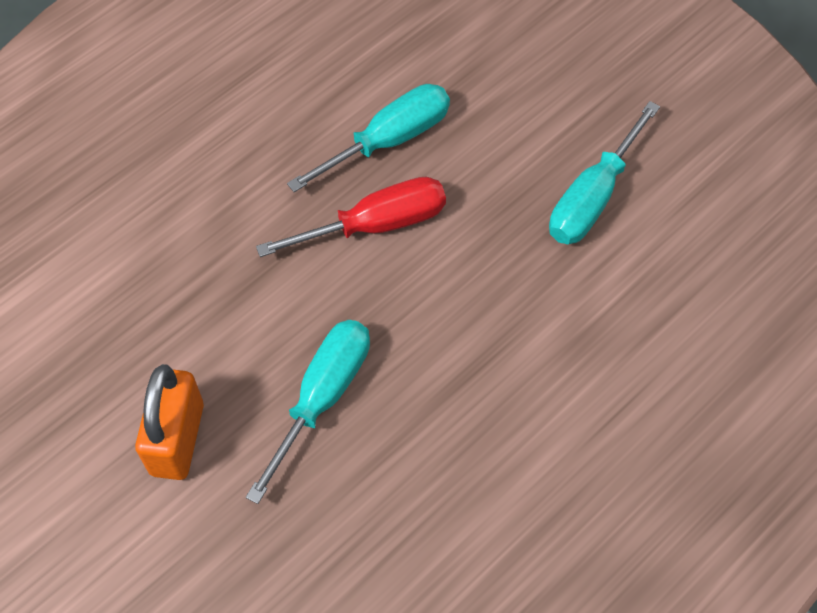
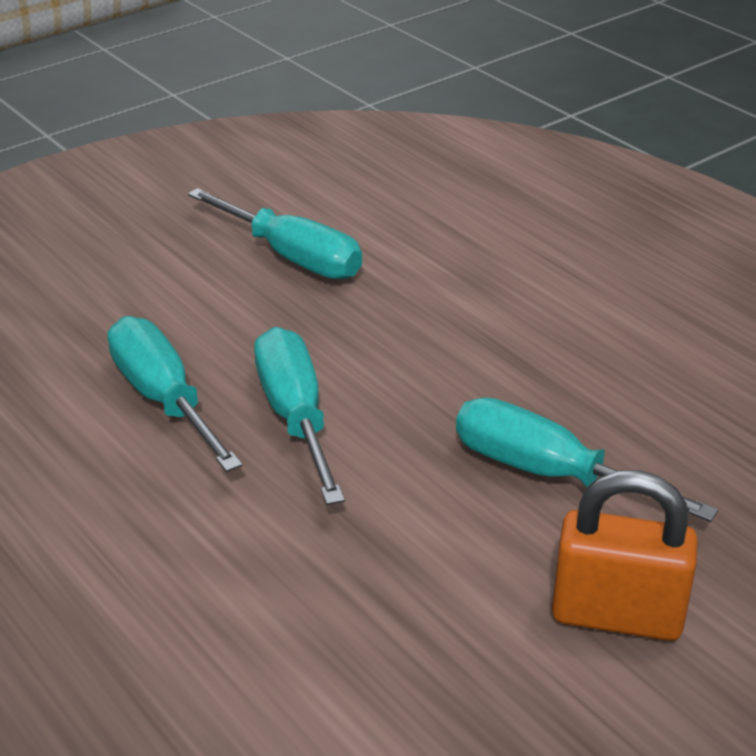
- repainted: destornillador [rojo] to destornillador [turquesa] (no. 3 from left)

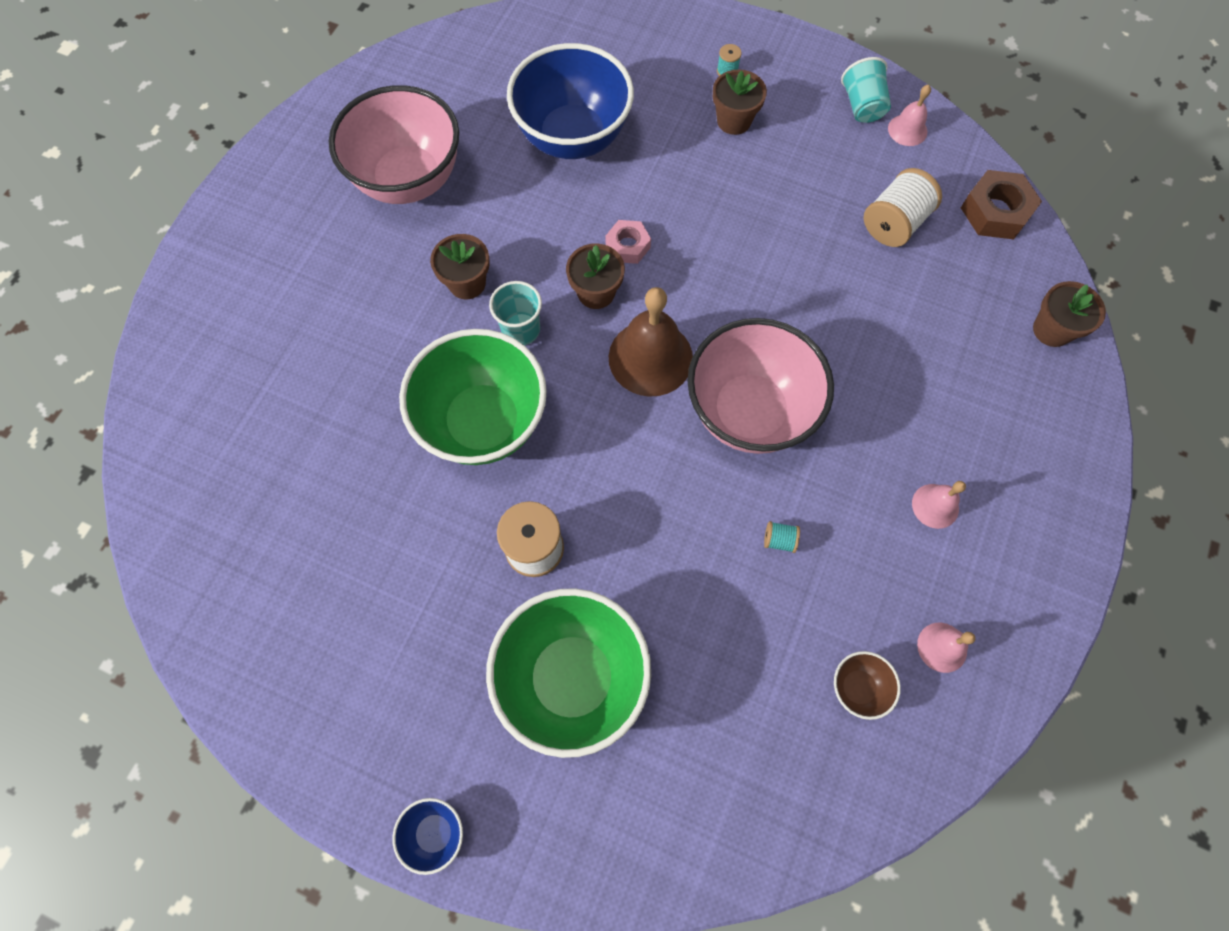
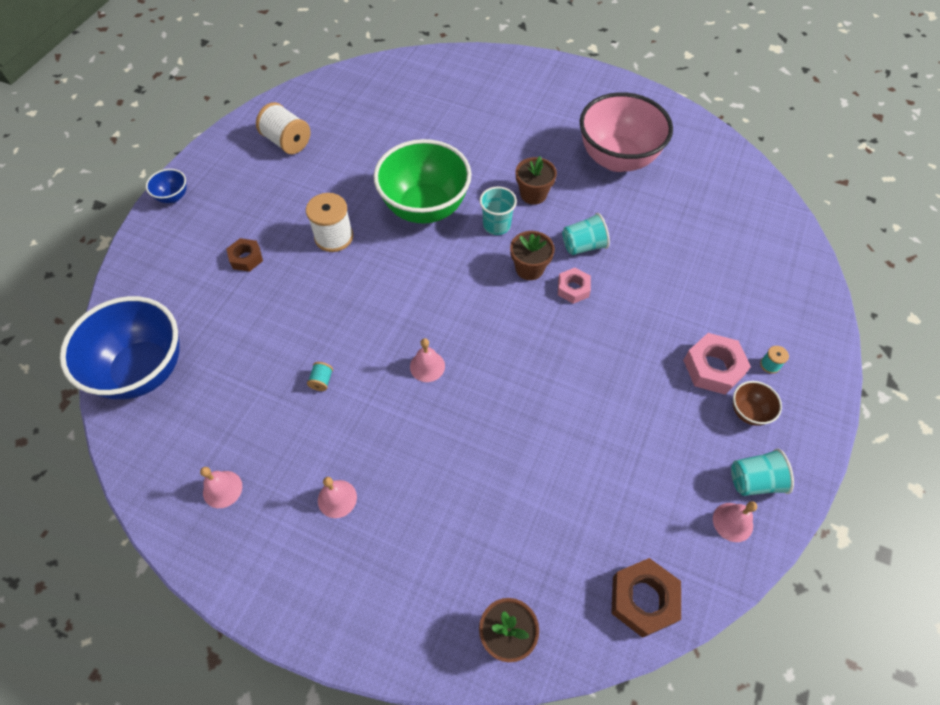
- shifted: cuenco [azul] (no. 2 from left in the first image) to cuenco [azul] (no. 1 from left)
- swapped: maceta [marrón] (no. 3 from left) to tuerca [rosa] (no. 2 from left)
- shifted: carrete [blanco] (no. 2 from left in the first image) to carrete [blanco] (no. 1 from left)
- gone: campana [marrón]
- swapped: cuenco [rosa] (no. 2 from left) to campana [rosa] (no. 3 from left)
- swapped: cuenco [verde] (no. 2 from left) to tuerca [marrón] (no. 1 from left)
- shifted: cuenco [marrón]
- new: vaso [turquesa] (no. 2 from left)

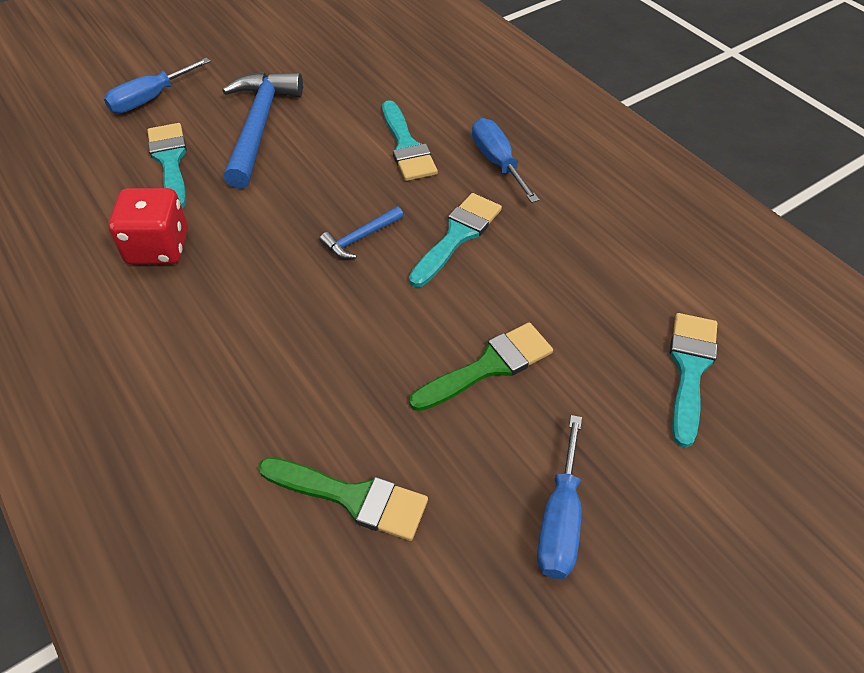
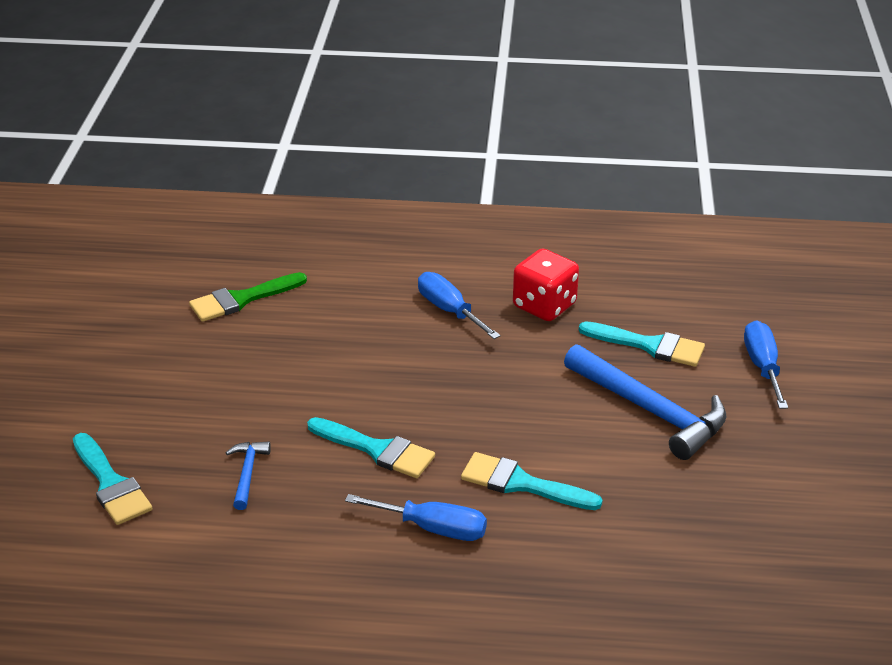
- rotated: pincel [turquesa] (no. 3 from left in the first image) 45 degrees counterclockwise
- shifted: martillo [azul] (no. 2 from left in the first image) to martillo [azul] (no. 1 from left)
- gone: pincel [verde] (no. 2 from left)
- shifted: destornillador [azul] (no. 3 from left in the first image) to destornillador [azul] (no. 2 from left)

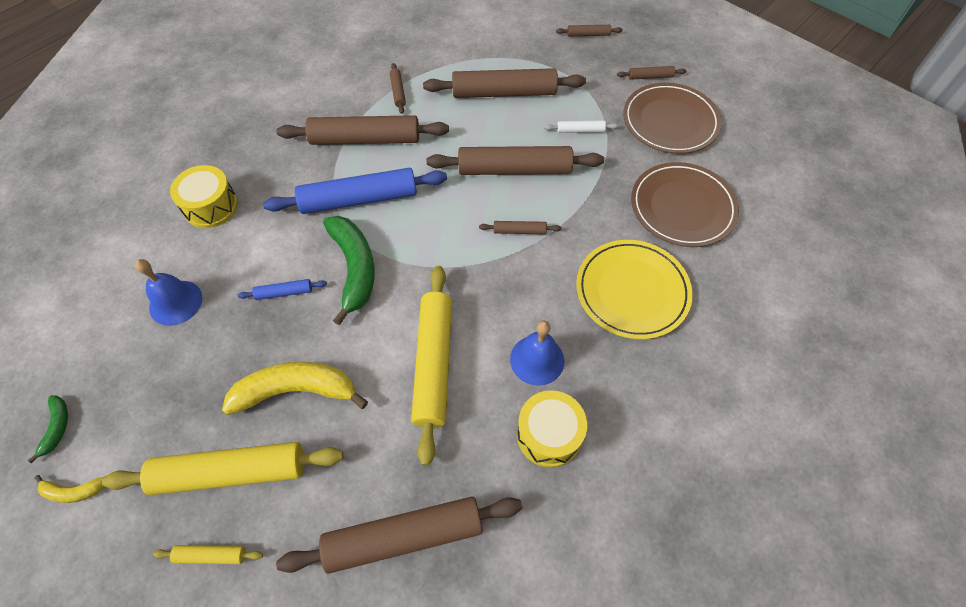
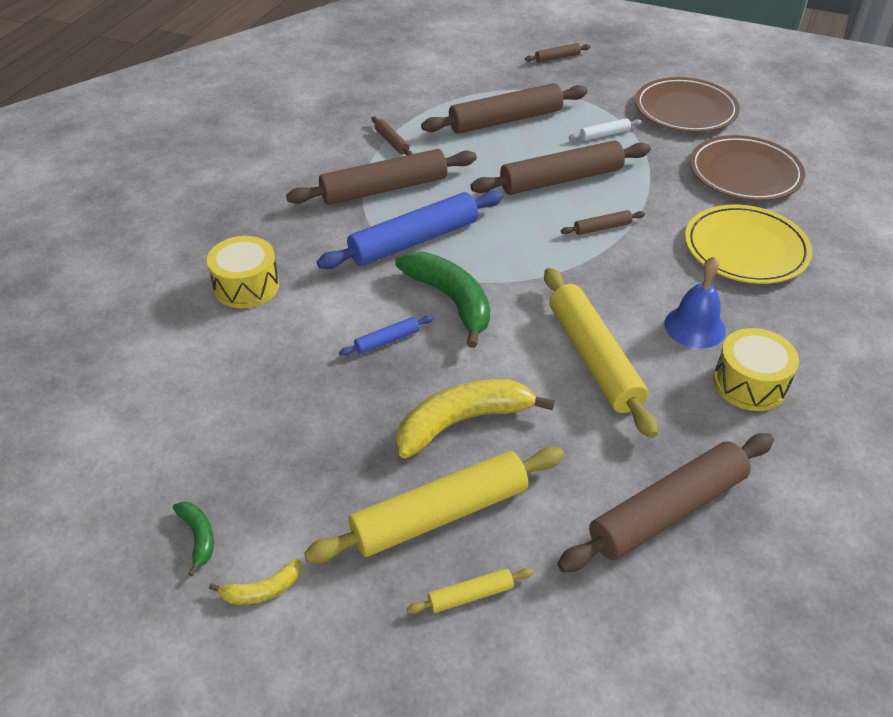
- gone: rodillo [marrón] (no. 8 from left)
- gone: campana [azul] (no. 1 from left)

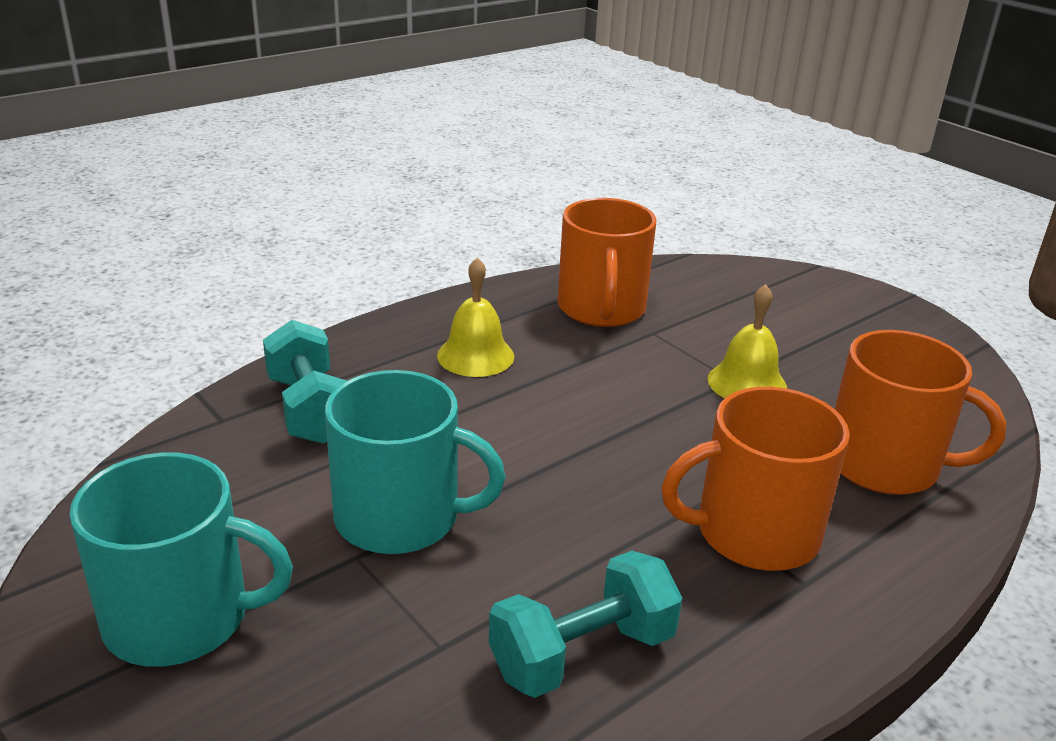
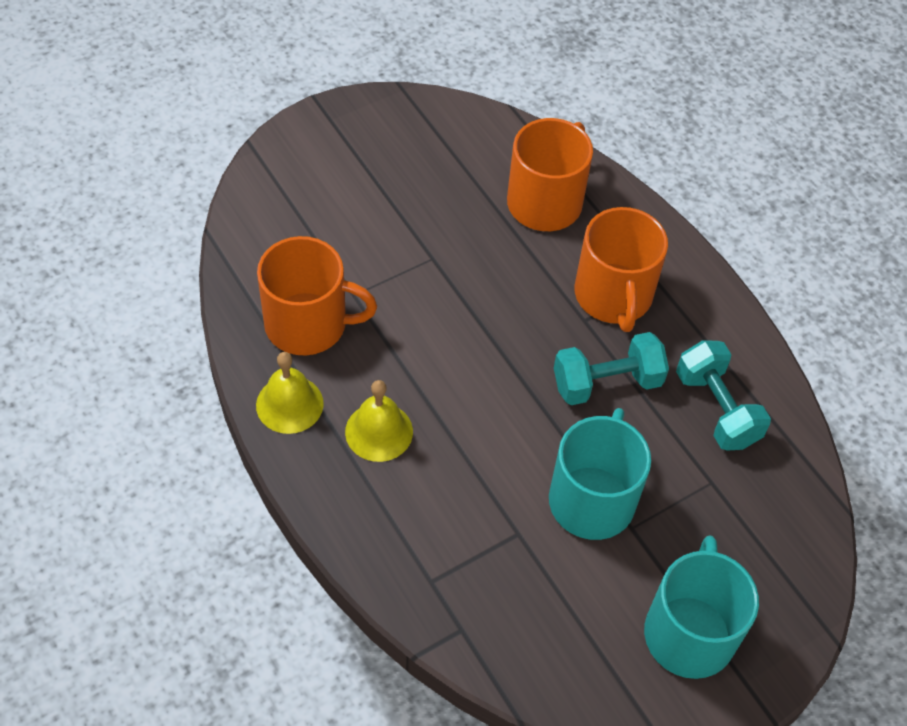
- shifted: campana [amarillo] (no. 2 from left in the first image) to campana [amarillo] (no. 1 from left)
- shifted: mancuerna [turquesa] (no. 1 from left)

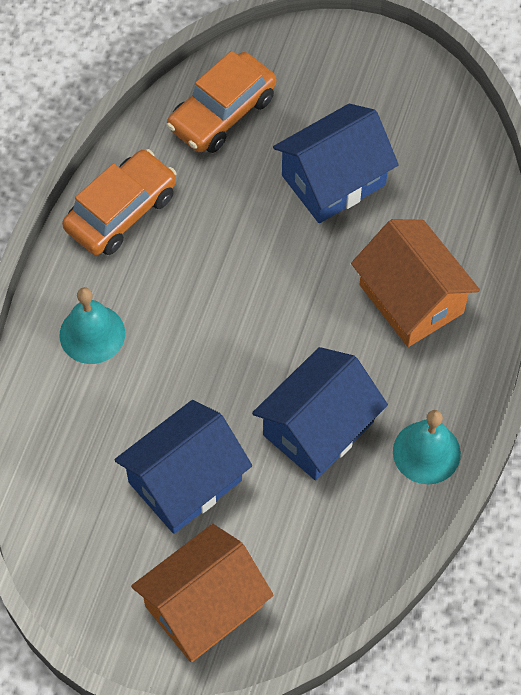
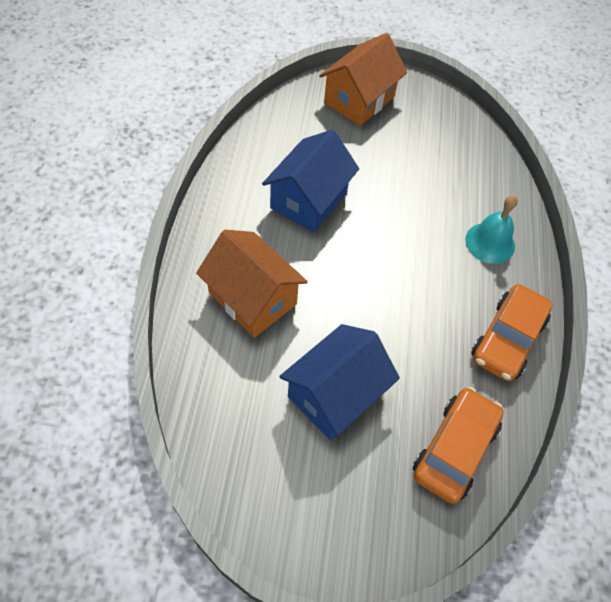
- gone: casa [azul] (no. 1 from left)
- gone: campana [turquesa] (no. 2 from left)

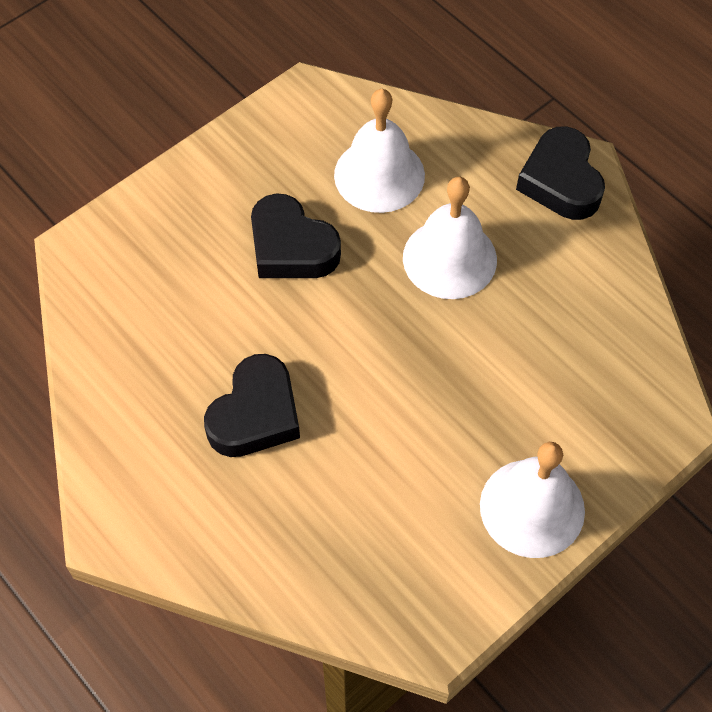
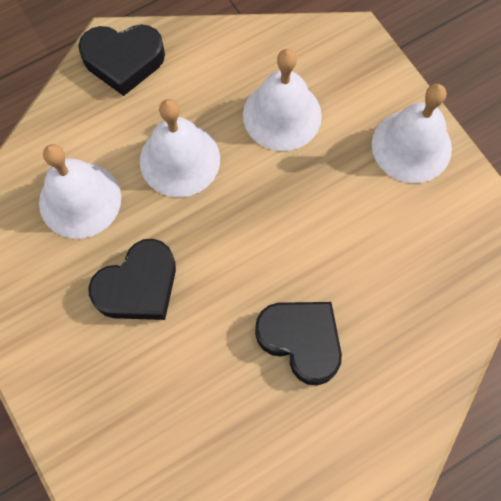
- new: campana [blanco] (no. 3 from left)

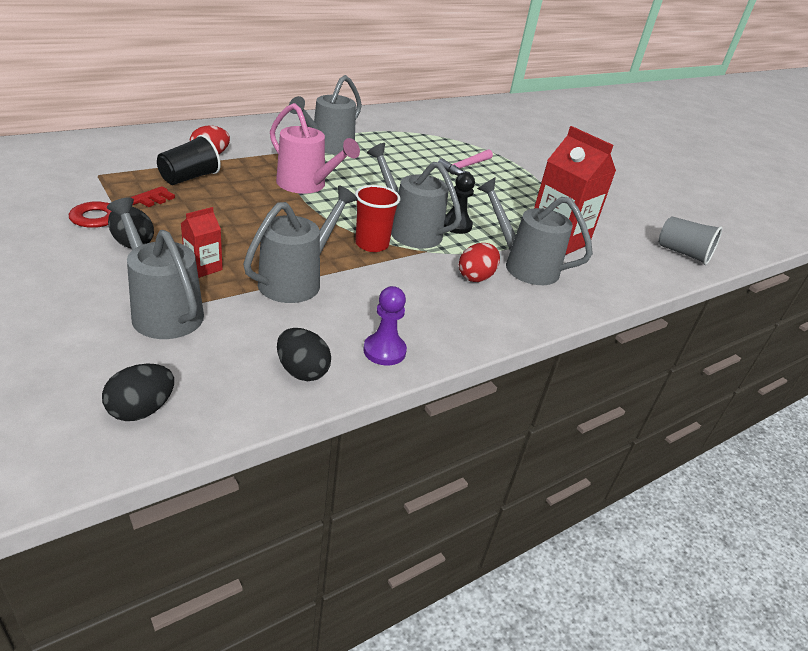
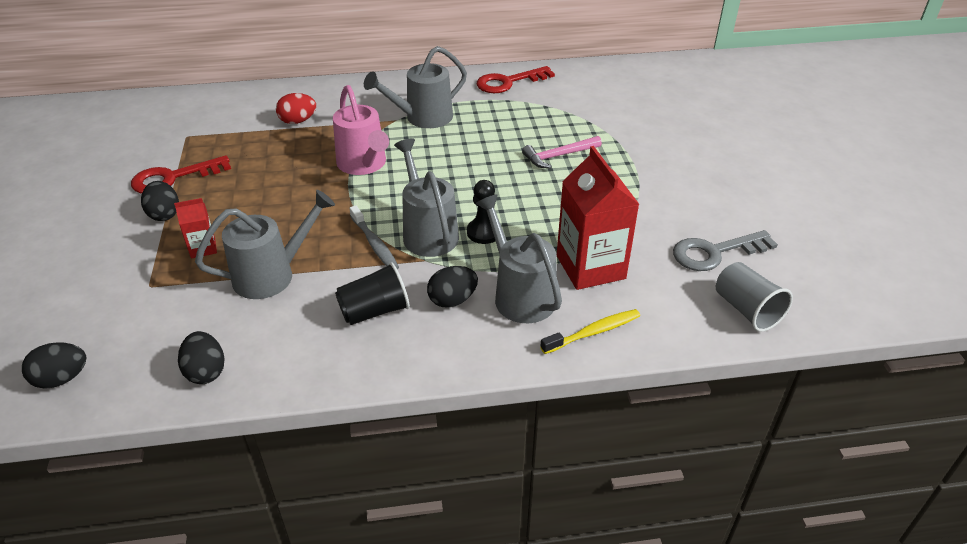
- shifted: vaso [negro]
- swapped: vaso [rojo] to cepillo de dientes [gris]
- gone: regadera [gris] (no. 1 from left)
- repainted: huevo [rojo] (no. 2 from left) to huevo [negro] (no. 4 from left)
- gone: peón [morado]
- new: llave [rojo] (no. 2 from left)
- new: llave [gris]
- new: cepillo de dientes [amarillo]

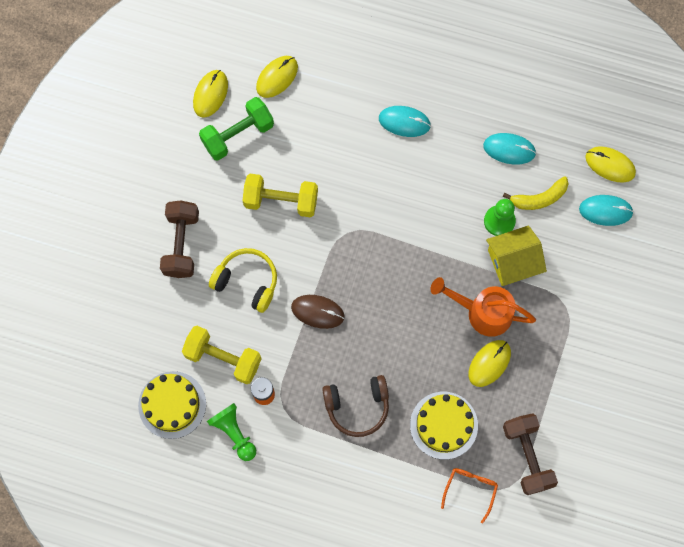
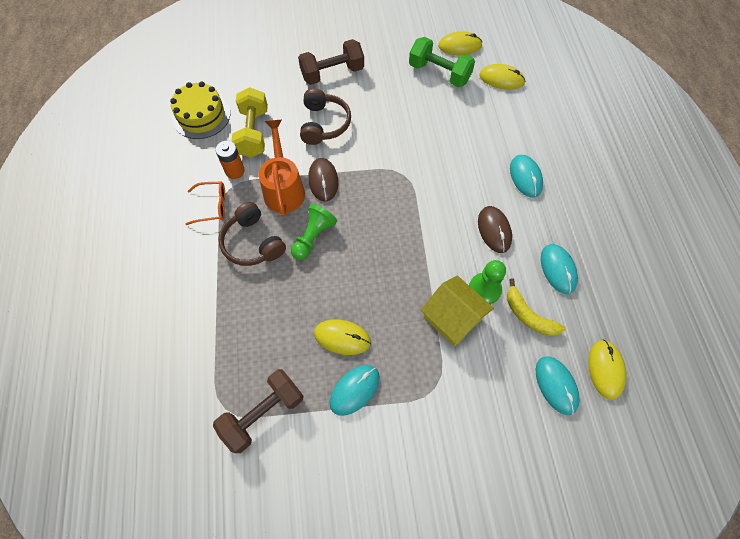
- gone: mancuerna [amarillo] (no. 2 from left)
- repainted: auriculares [amarillo] to auriculares [marrón] (no. 2 from left)
- shifted: regadera [naranja]
- gone: tarta [amarillo] (no. 2 from left)
- shifted: peón [verde] (no. 1 from left)
- shifted: gafas [naranja]
- new: ratón [marrón] (no. 2 from left)
- new: ratón [turquesa] (no. 1 from left)

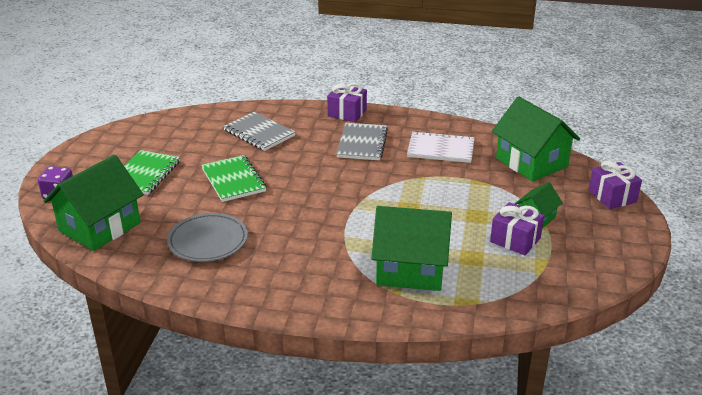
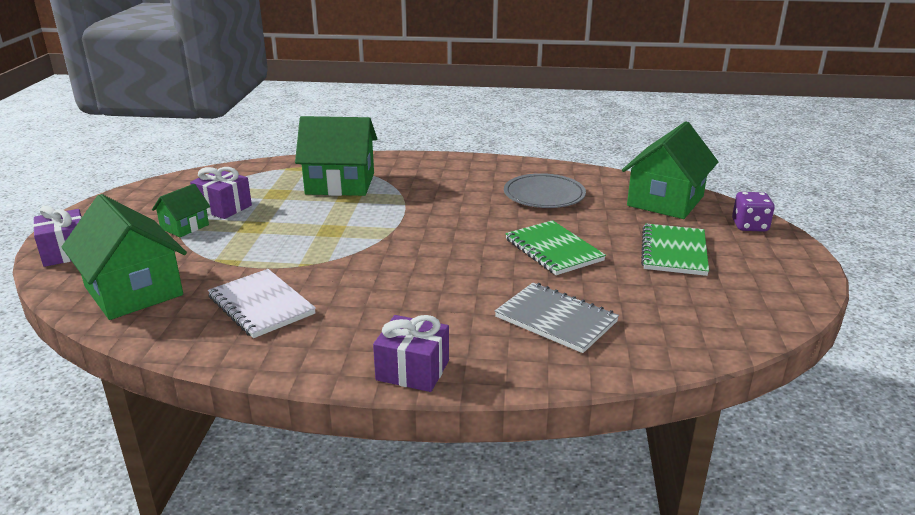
- gone: cuaderno [gris] (no. 2 from left)
- rotated: cuaderno [blanco] 45 degrees clockwise

